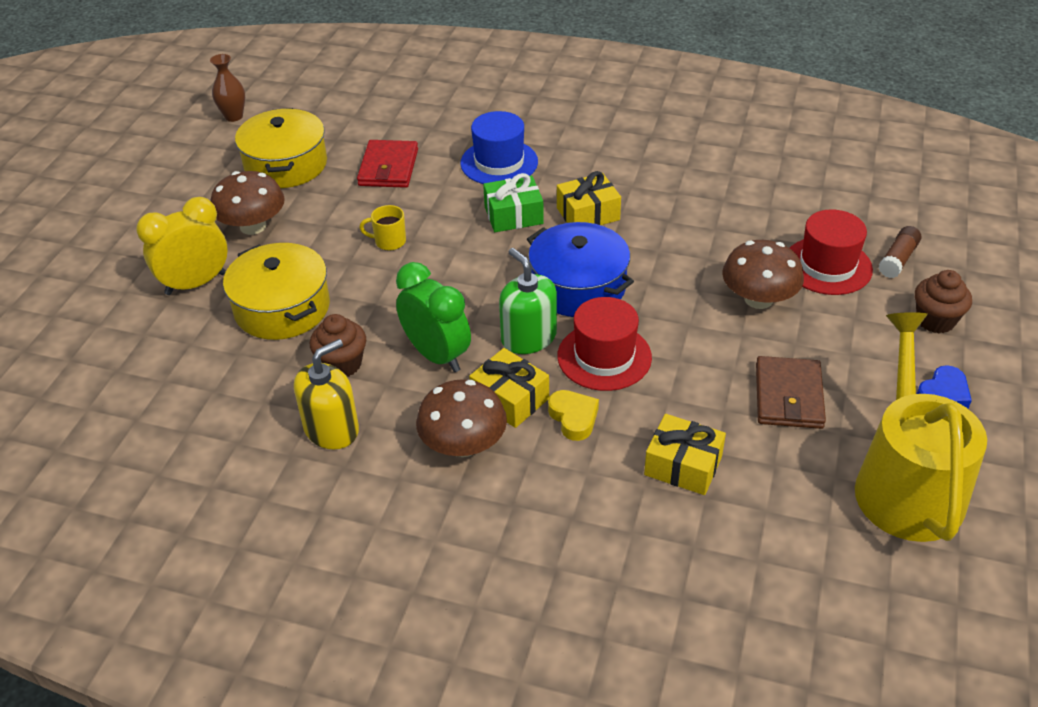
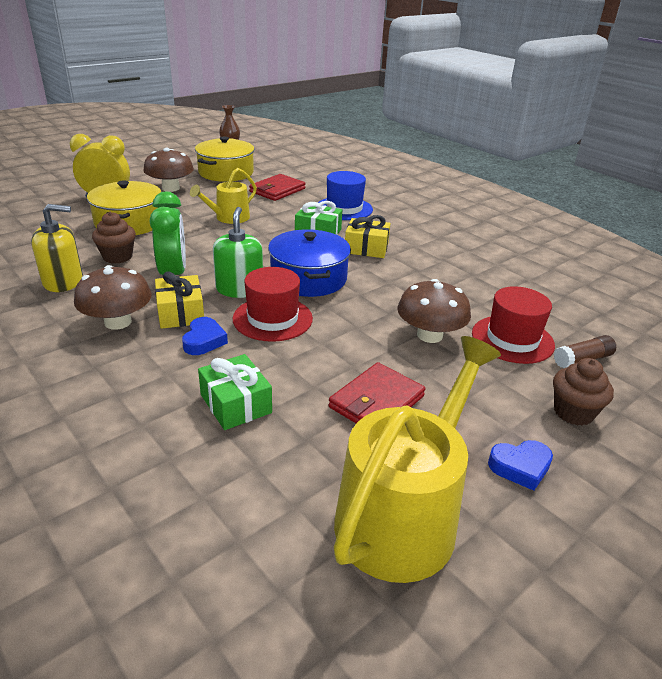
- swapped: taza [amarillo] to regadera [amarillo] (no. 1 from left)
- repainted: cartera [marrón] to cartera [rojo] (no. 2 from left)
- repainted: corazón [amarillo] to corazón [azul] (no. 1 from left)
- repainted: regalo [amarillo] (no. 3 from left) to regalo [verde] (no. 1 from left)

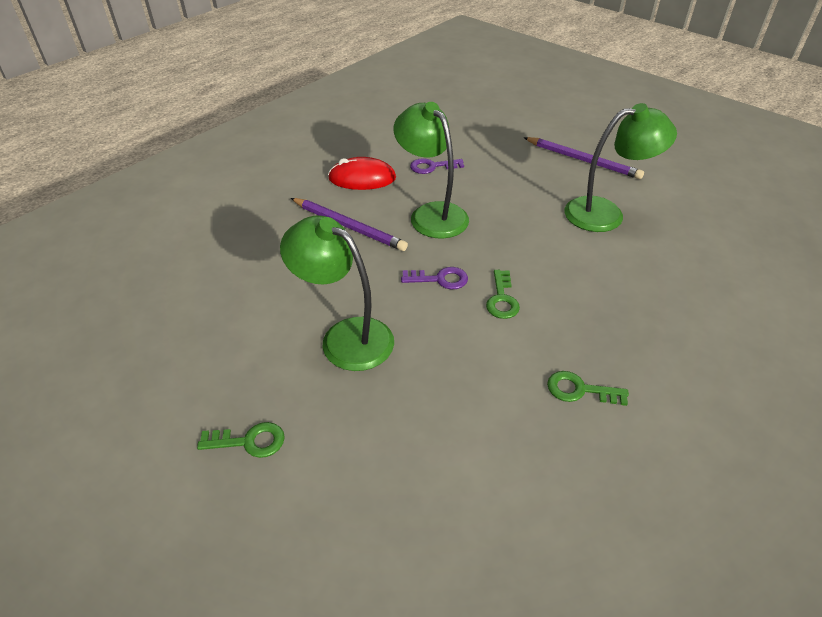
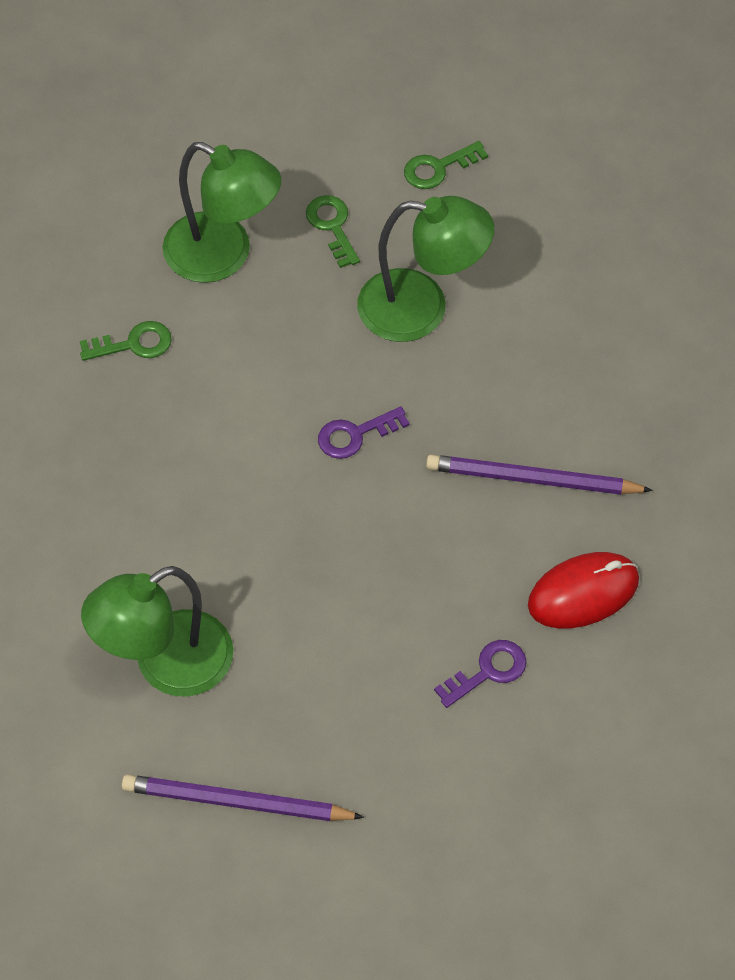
- shifted: lámpara [verde] (no. 2 from left)
- shifted: llave [verde] (no. 2 from left)

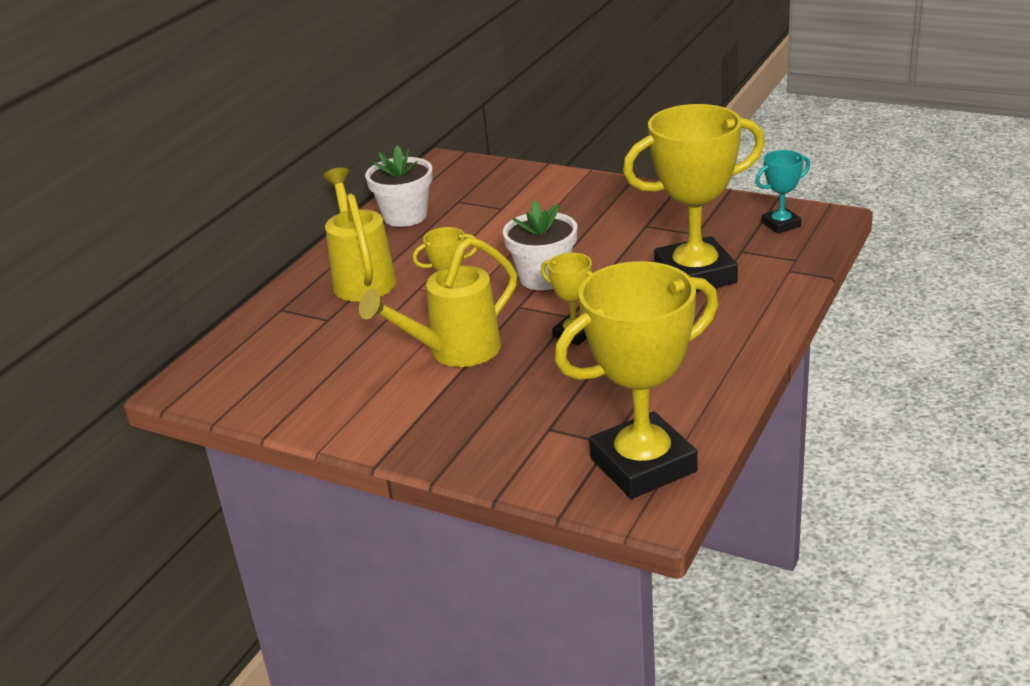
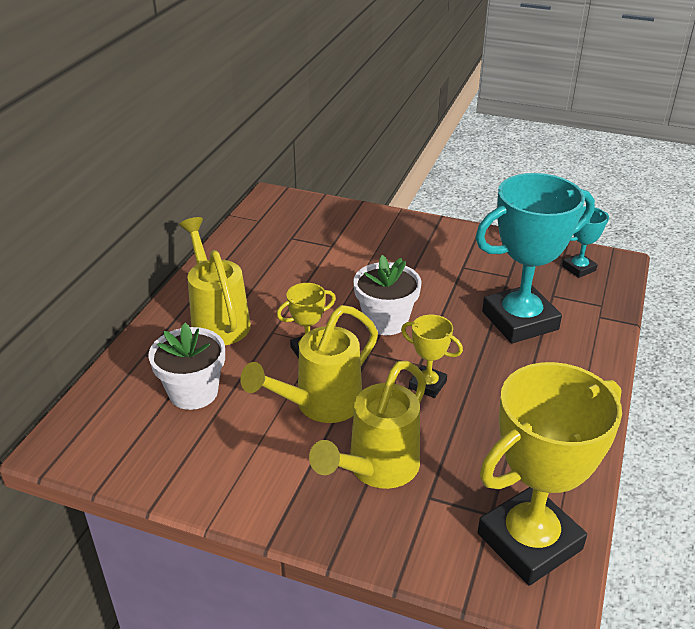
- repainted: trofeo [amarillo] (no. 4 from left) to trofeo [turquesa] (no. 1 from left)
- shifted: maceta [blanco] (no. 1 from left)
- new: regadera [amarillo] (no. 3 from left)

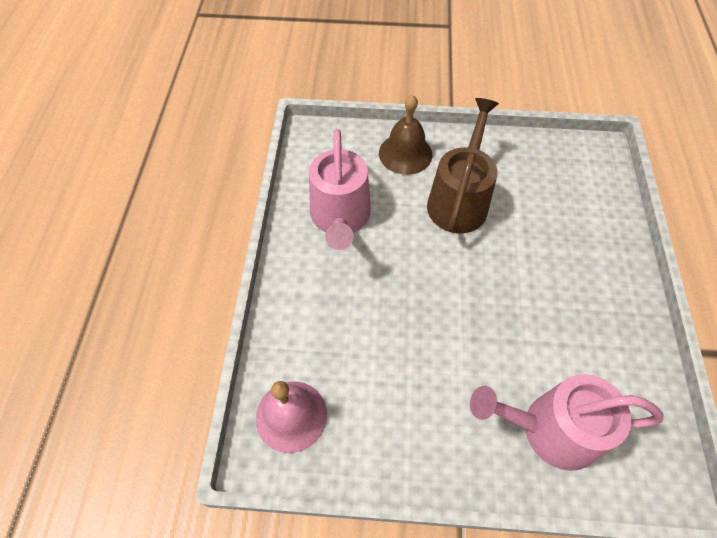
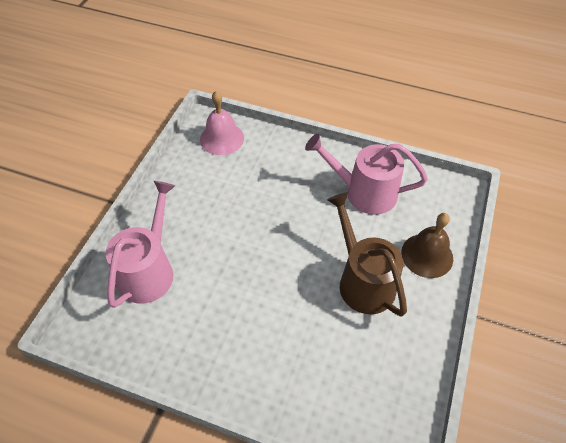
- rotated: regadera [marrón] 150 degrees counterclockwise

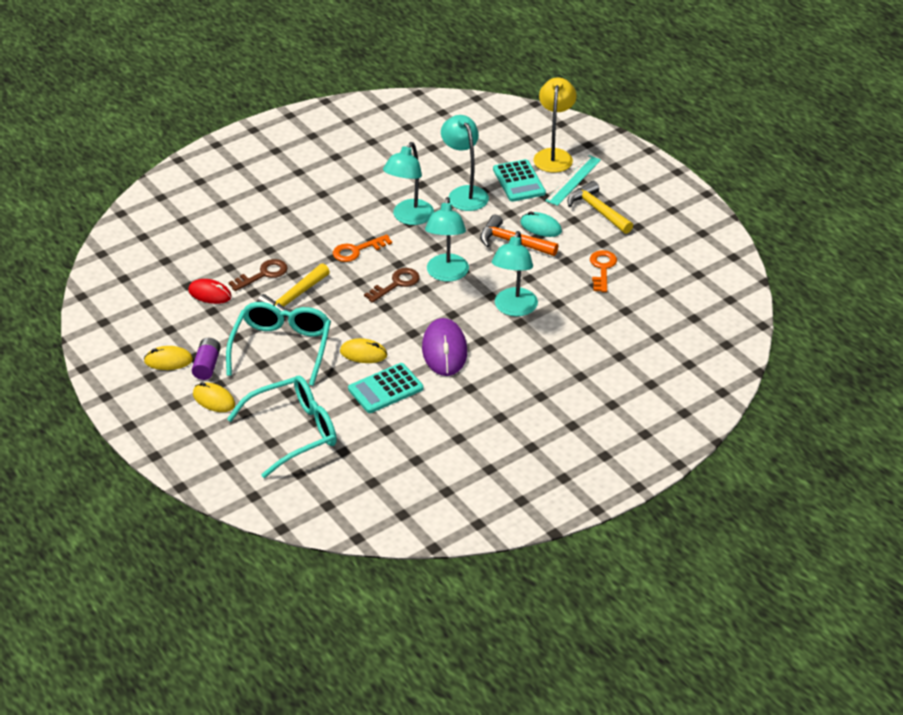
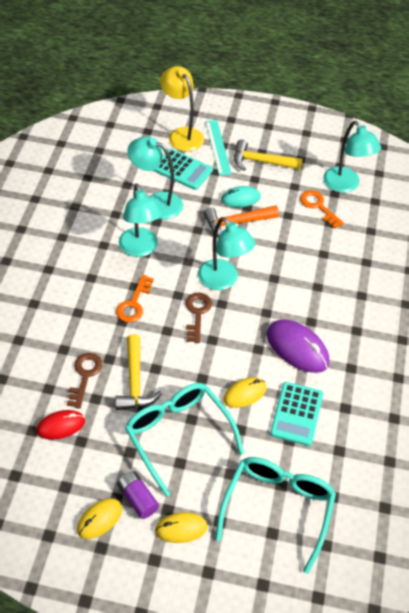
- shifted: lámpara [turquesa] (no. 4 from left)

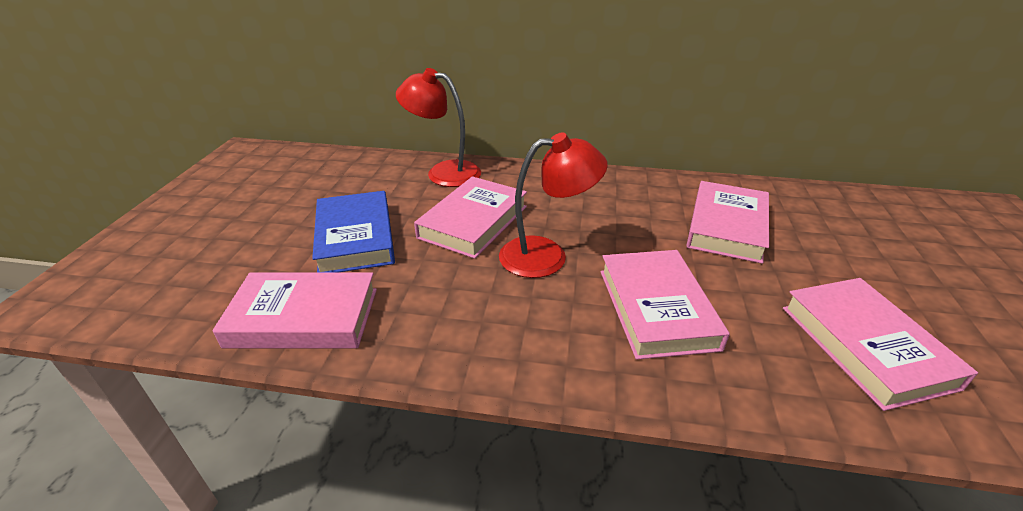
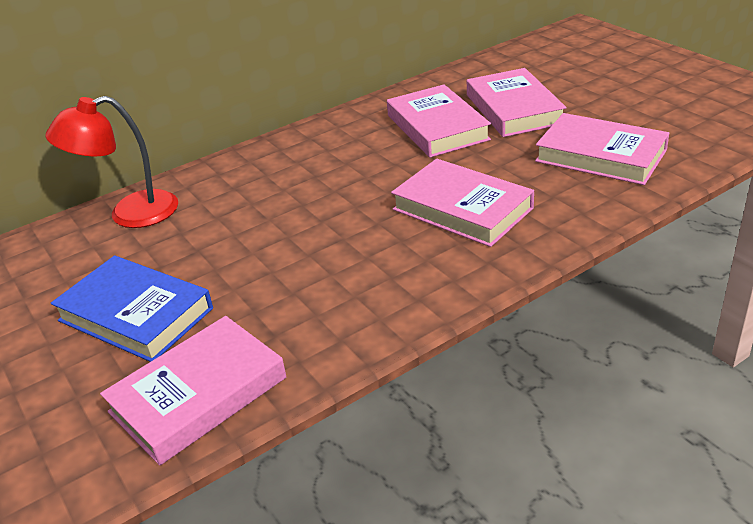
- gone: lámpara [rojo] (no. 2 from left)
- shifted: libro [rosa] (no. 2 from left in the first image) to libro [rosa] (no. 4 from left)

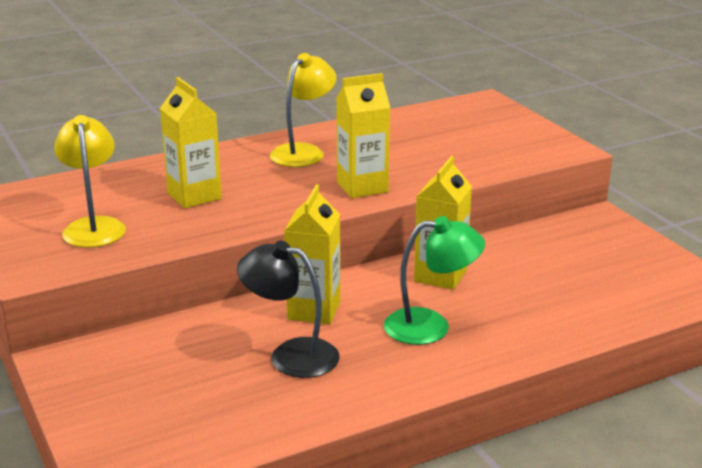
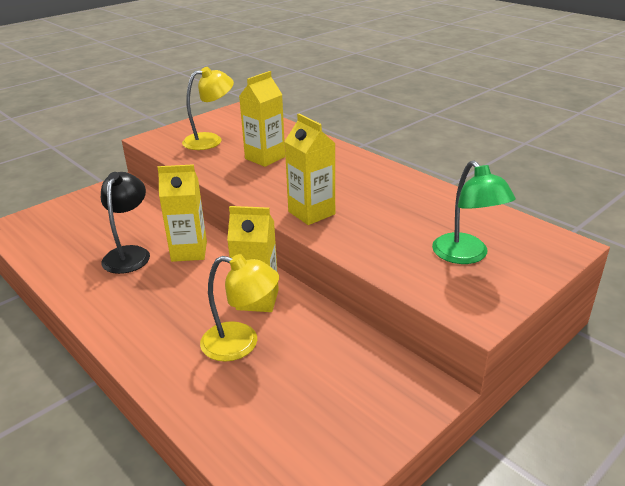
- shifted: lámpara [amarillo] (no. 2 from left)
- shifted: lámpara [verde]

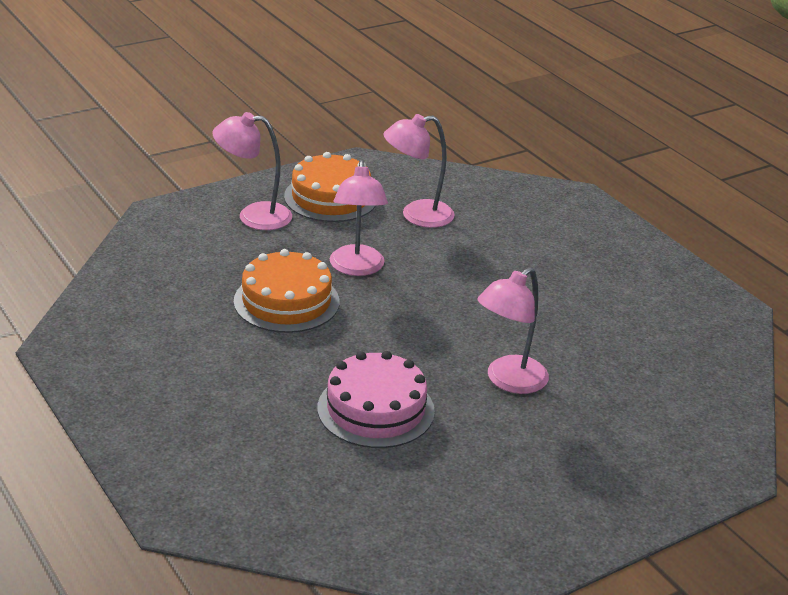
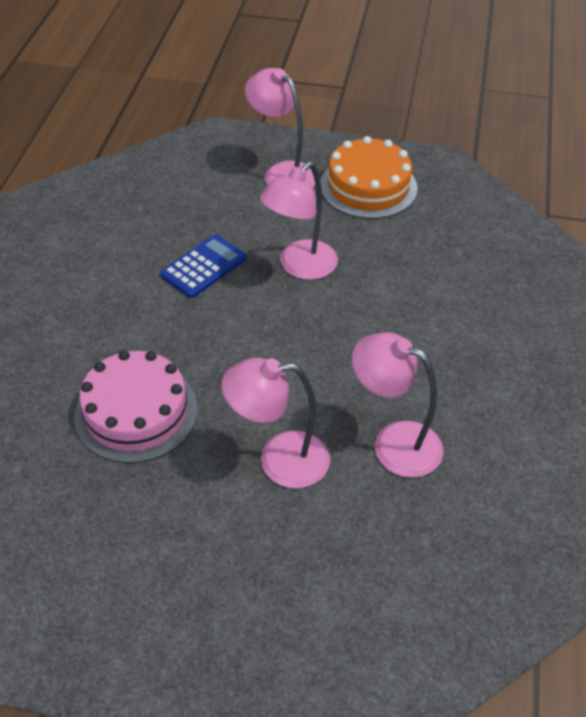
- shifted: lámpara [rosa] (no. 3 from left in the first image) to lámpara [rosa] (no. 4 from left)
- swapped: tarta [naranja] (no. 1 from left) to calculadora [azul]

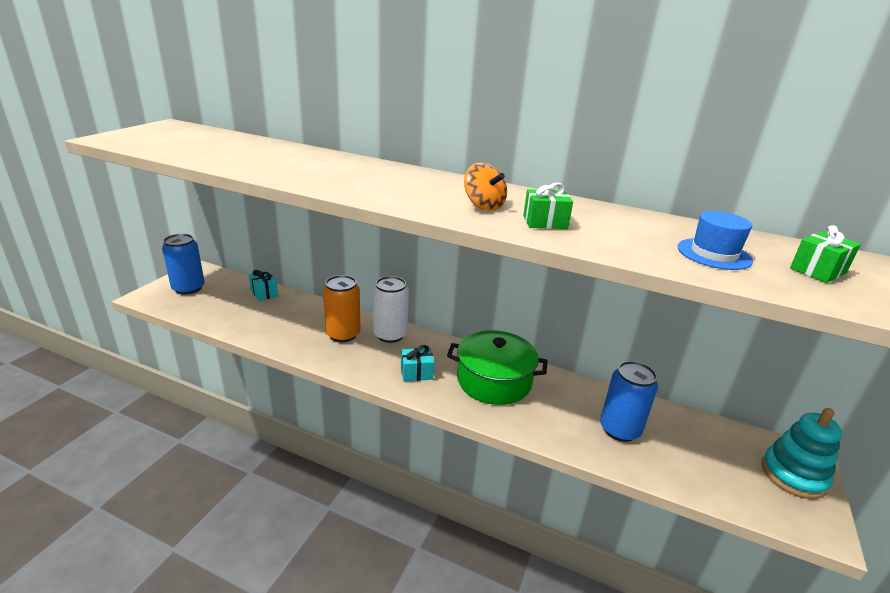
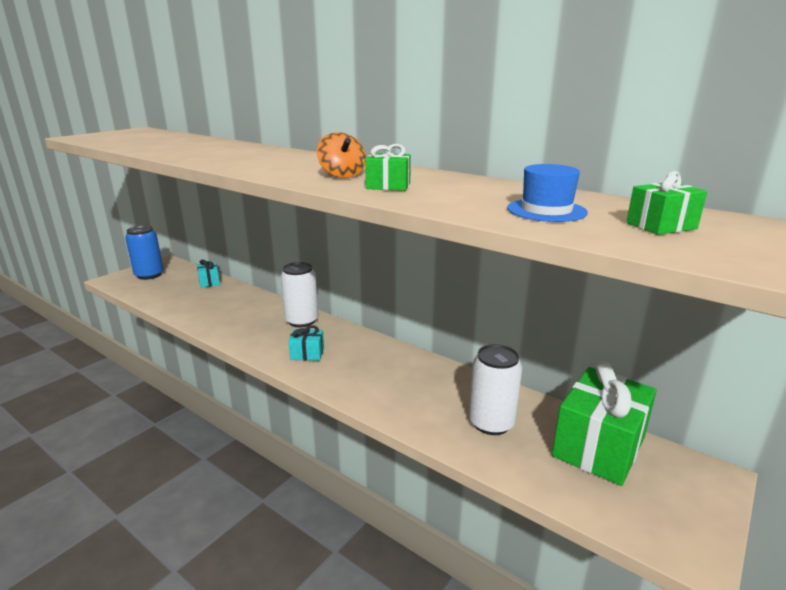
- gone: lata [naranja]
- gone: olla [verde]
- repainted: lata [azul] (no. 2 from left) to lata [blanco] (no. 2 from left)
- gone: juguete apilable [turquesa]
- new: regalo [verde] (no. 2 from left)

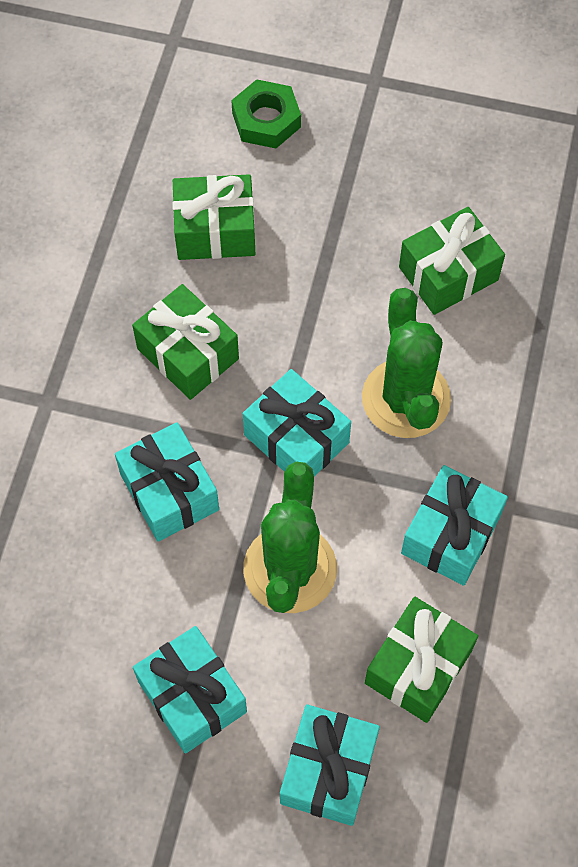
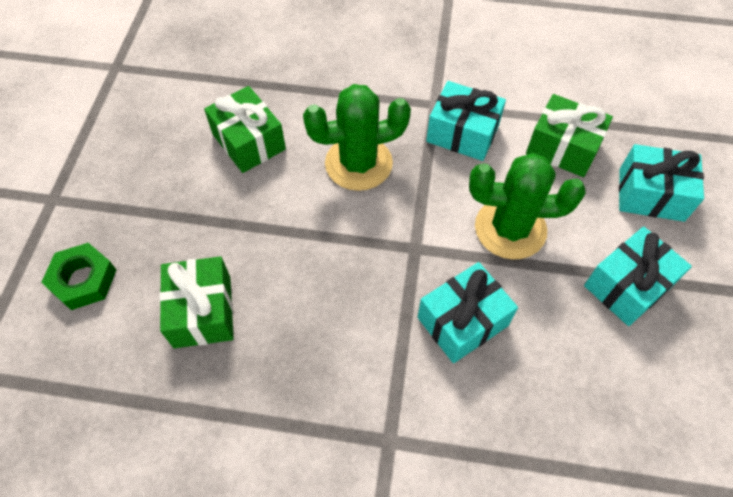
- gone: regalo [verde] (no. 1 from left)
- gone: regalo [turquesa] (no. 3 from left)

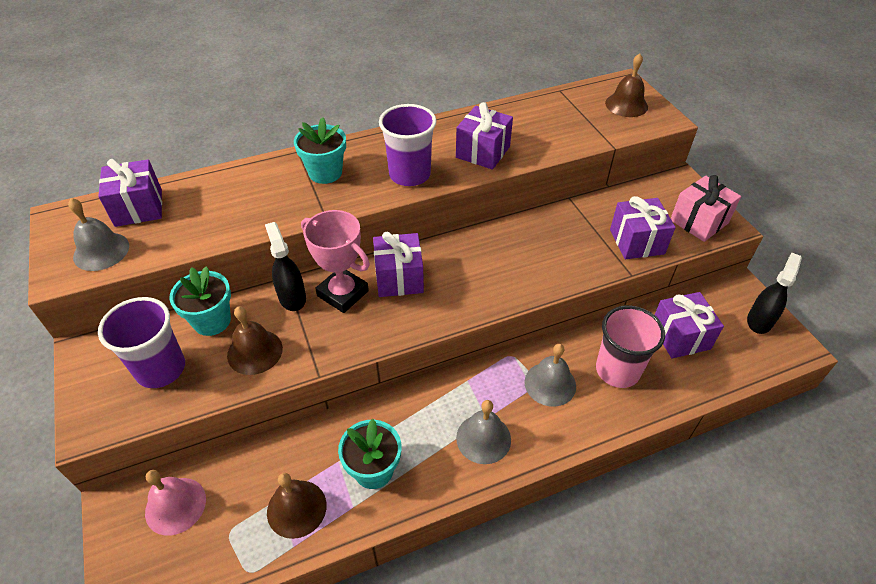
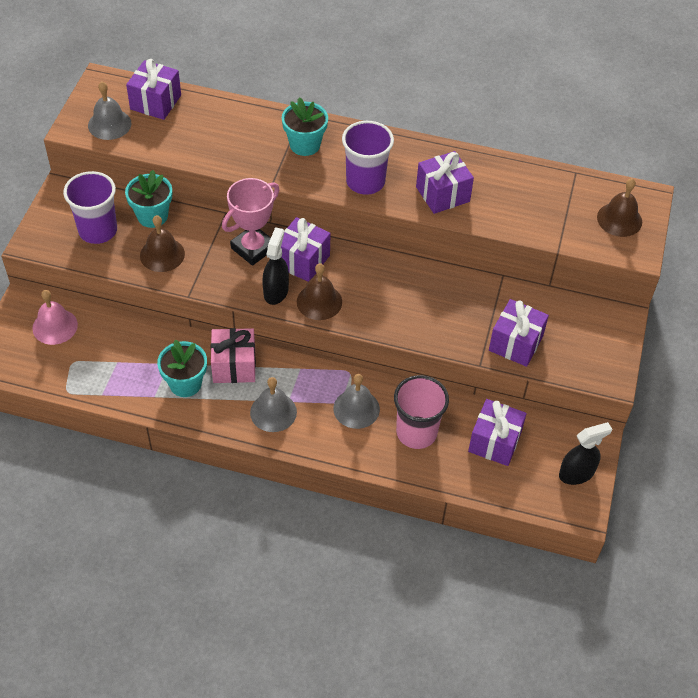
- shifted: regalo [rosa]
- rotated: trofeo [rosa] 60 degrees clockwise
- shifted: pulverizador [negro] (no. 1 from left)
- shifted: campana [marrón] (no. 2 from left)

